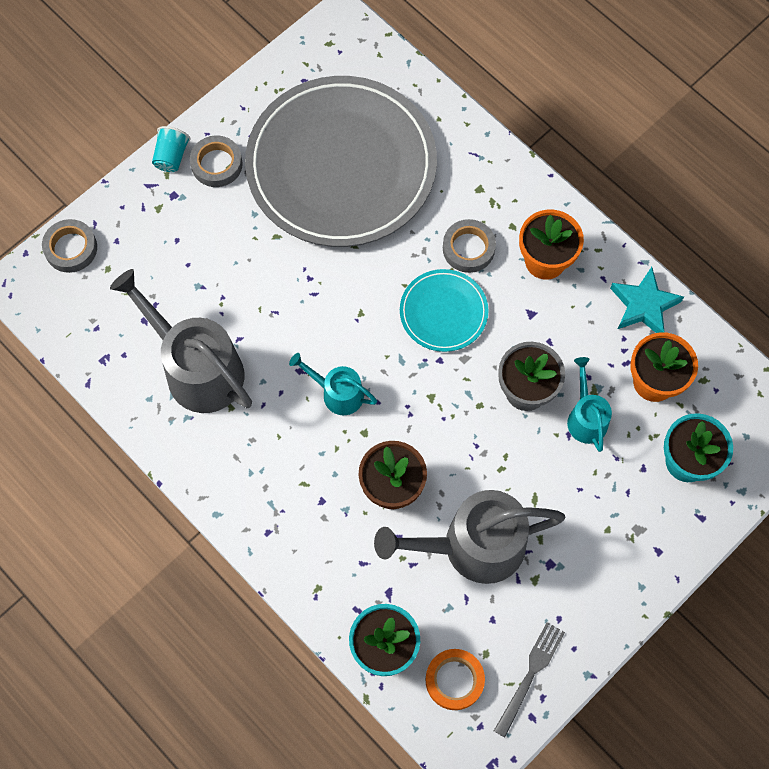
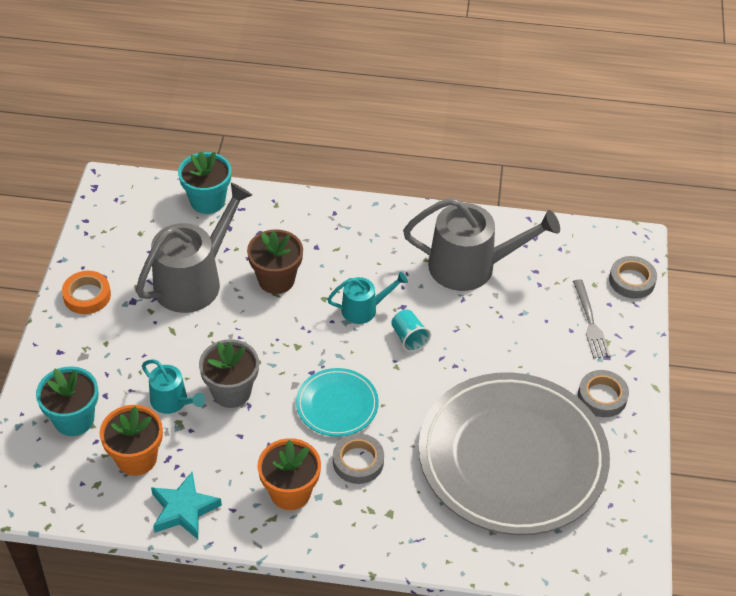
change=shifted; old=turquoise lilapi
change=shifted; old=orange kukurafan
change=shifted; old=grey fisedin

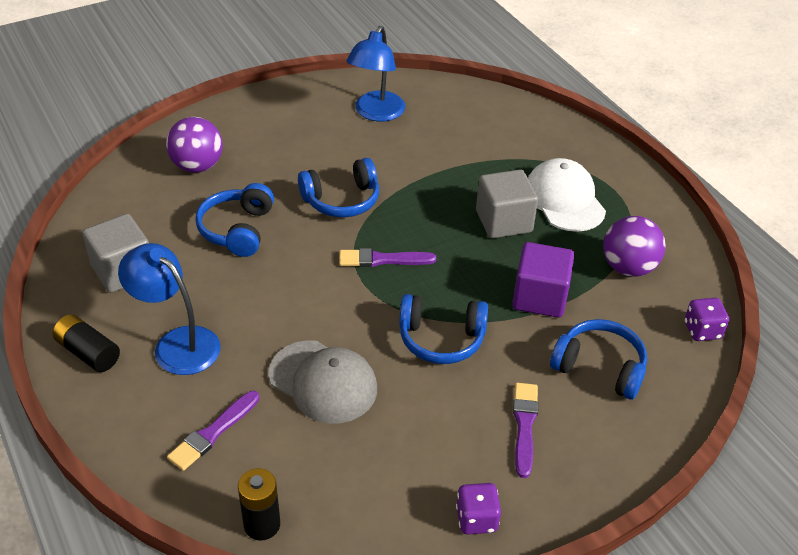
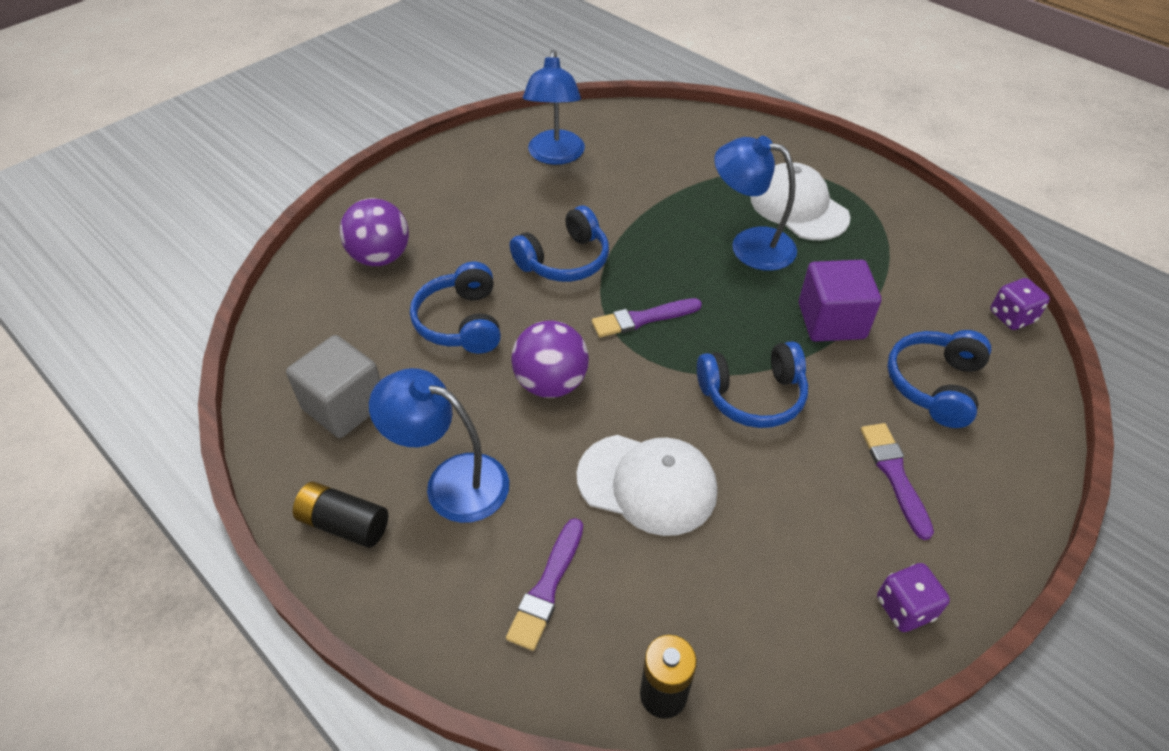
change=repainted; old=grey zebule; new=white zebule (no. 1 from left)
change=swapped; old=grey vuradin (no. 2 from left); new=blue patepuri (no. 3 from left)
change=rotated; old=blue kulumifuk (no. 4 from left); degrees=-75
change=shifted; old=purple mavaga (no. 2 from left)

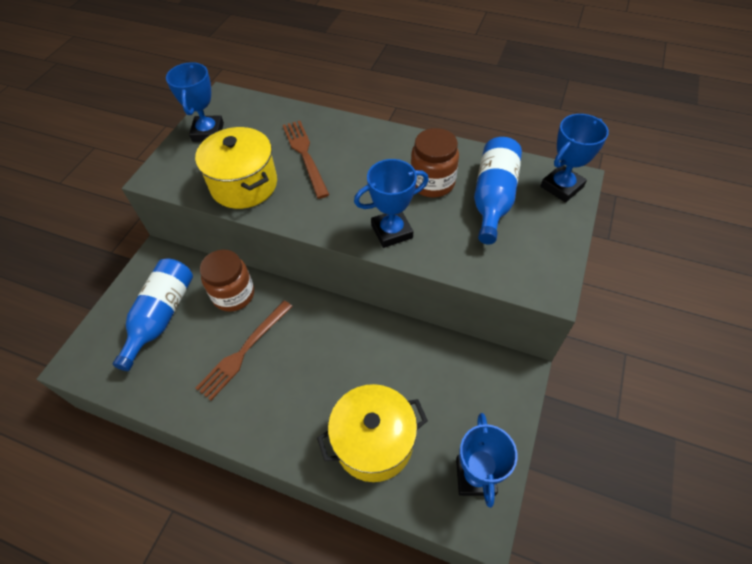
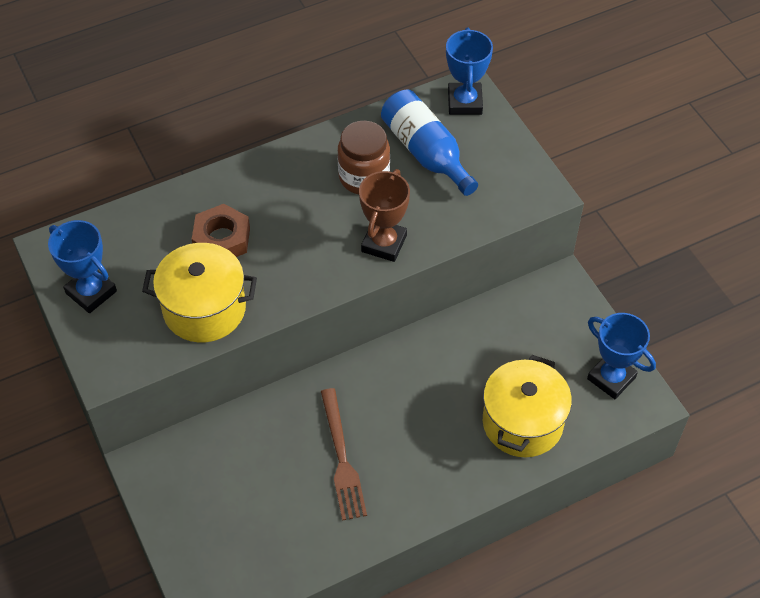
change=gone; old=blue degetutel (no. 1 from left)
change=gone; old=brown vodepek (no. 1 from left)
change=swapped; old=brown fisedin (no. 2 from left); new=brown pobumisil
change=repainted; old=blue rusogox (no. 2 from left); new=brown rusogox

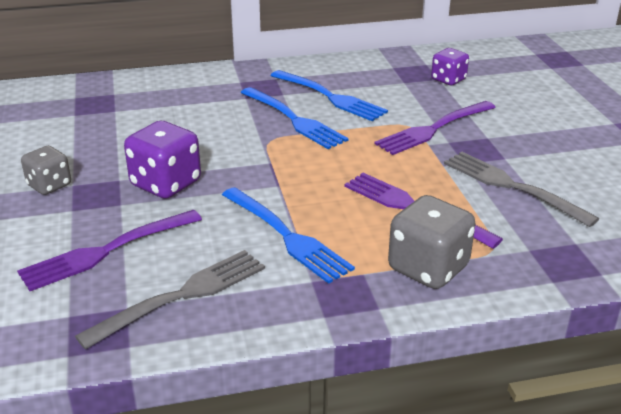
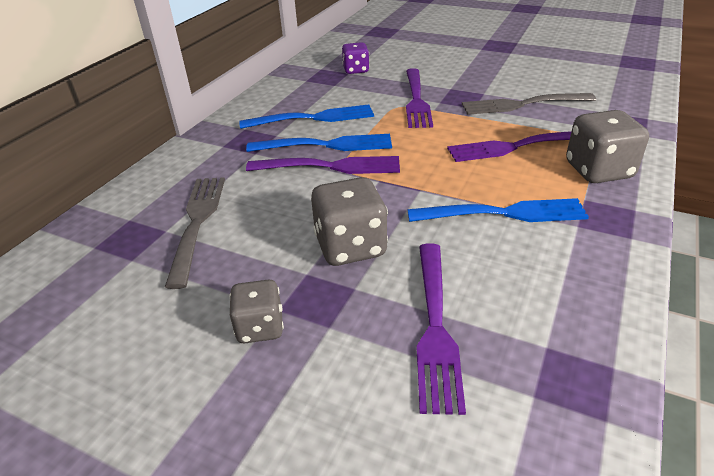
change=shifted; old=grey fisedin (no. 1 from left)
change=repainted; old=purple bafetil (no. 1 from left); new=grey bafetil (no. 2 from left)
change=new; new=purple fisedin (no. 1 from left)

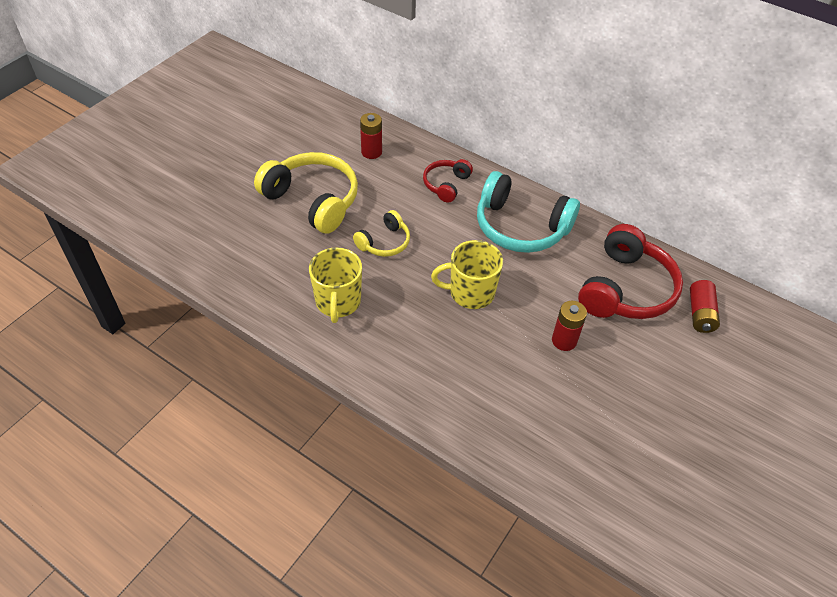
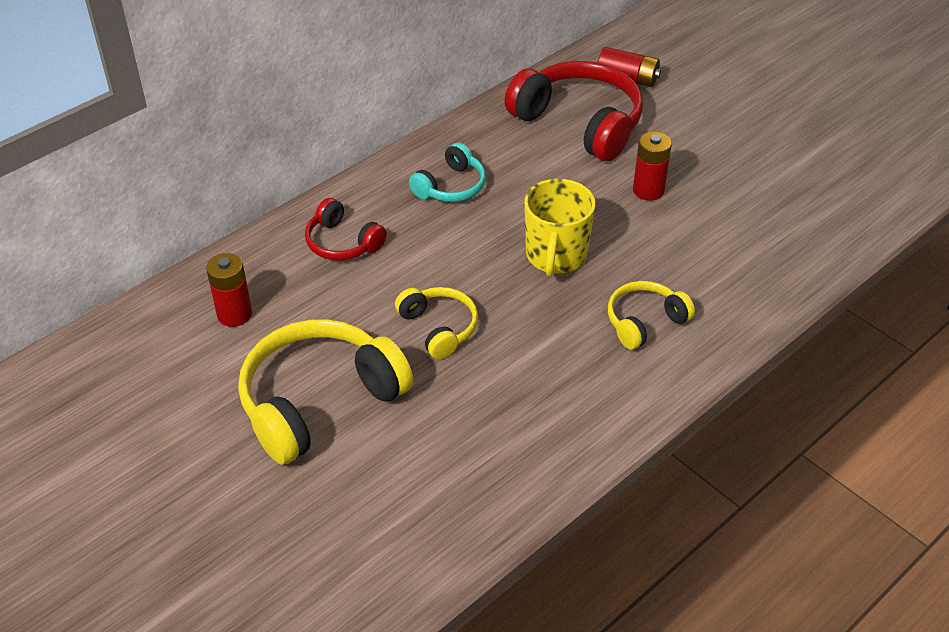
change=gone; old=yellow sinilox (no. 1 from left)
change=scaled; old=turquoise kulumifuk; factor=0.53
change=new; new=yellow kulumifuk (no. 3 from left)

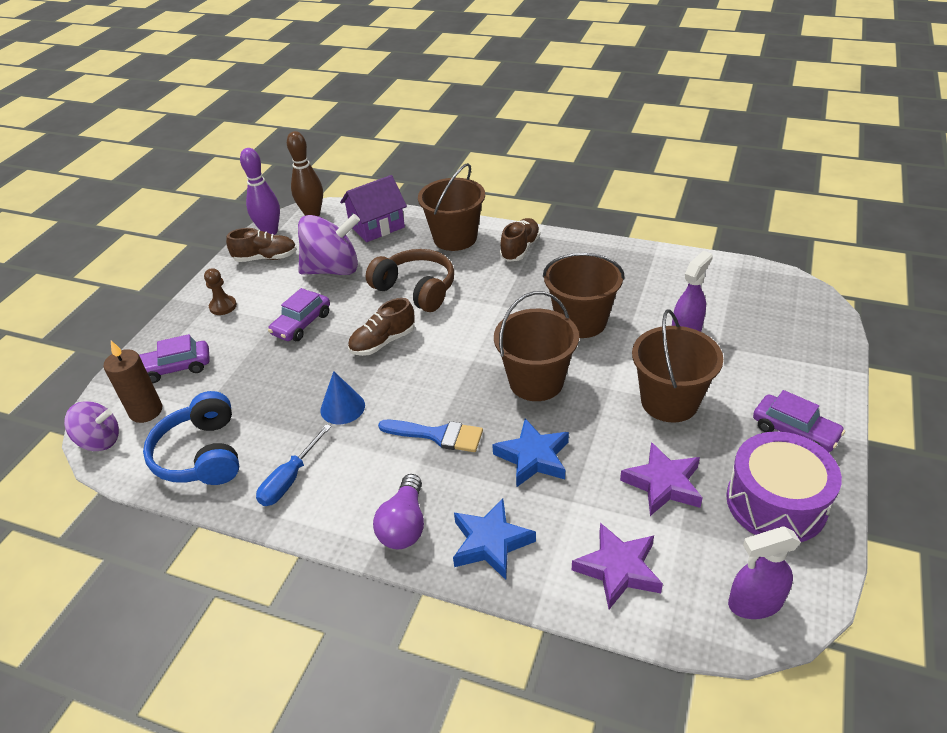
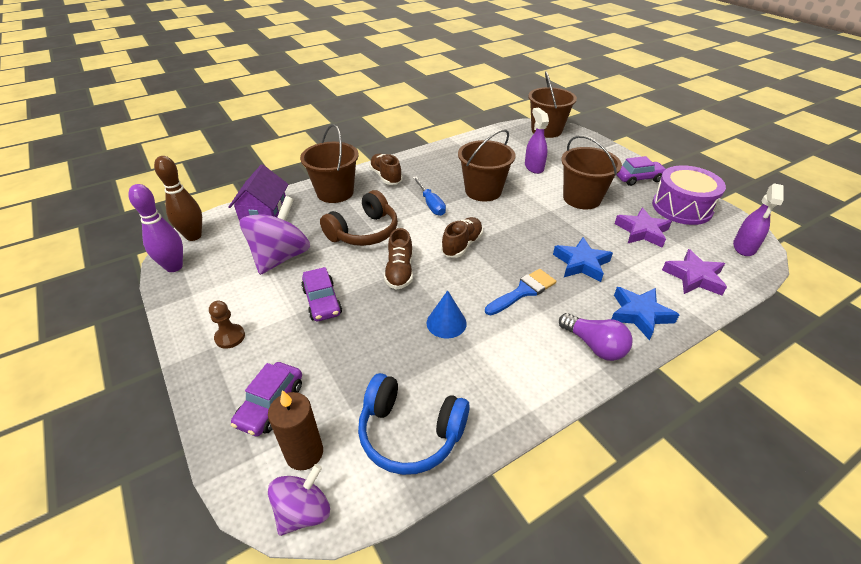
change=shifted; old=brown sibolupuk (no. 1 from left in the first image); new=brown sibolupuk (no. 3 from left)
change=shifted; old=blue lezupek
change=rotated; old=brown kulumifuk; degrees=150
change=shifted; old=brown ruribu (no. 2 from left in the first image); new=brown ruribu (no. 3 from left)

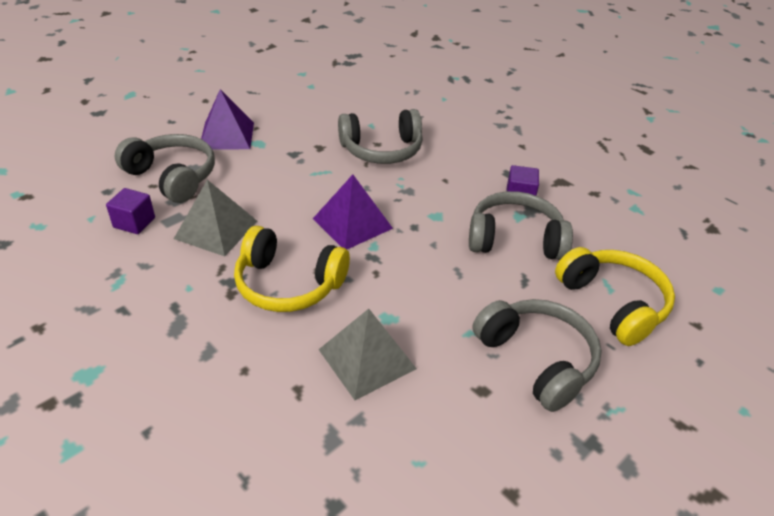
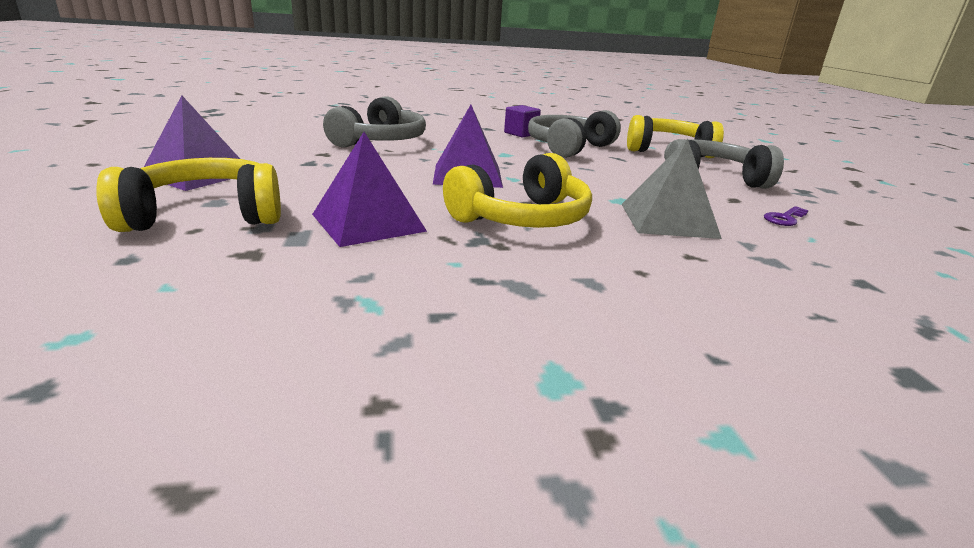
change=gone; old=purple vuradin (no. 1 from left)
change=repainted; old=grey kulumifuk (no. 1 from left); new=yellow kulumifuk (no. 1 from left)
change=repainted; old=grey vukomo (no. 1 from left); new=purple vukomo (no. 2 from left)
change=new; new=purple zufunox

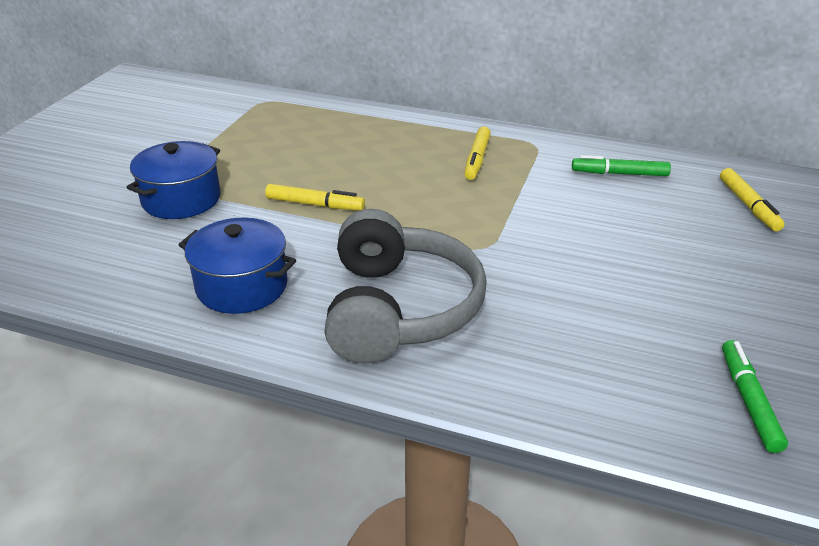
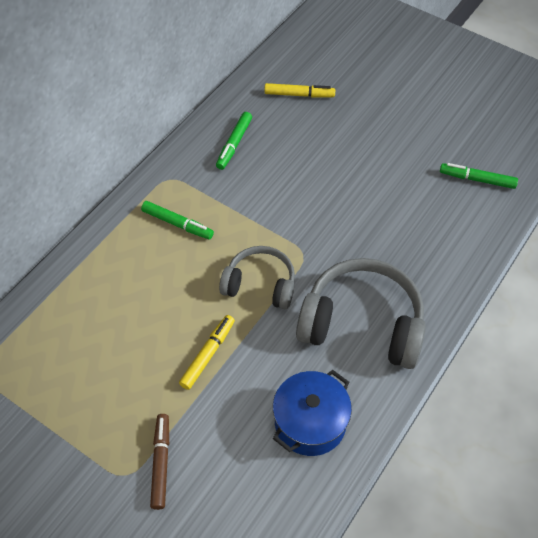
change=swapped; old=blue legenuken (no. 1 from left); new=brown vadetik
change=repainted; old=yellow vadetik (no. 2 from left); new=green vadetik (no. 1 from left)
change=new; new=grey kulumifuk (no. 1 from left)

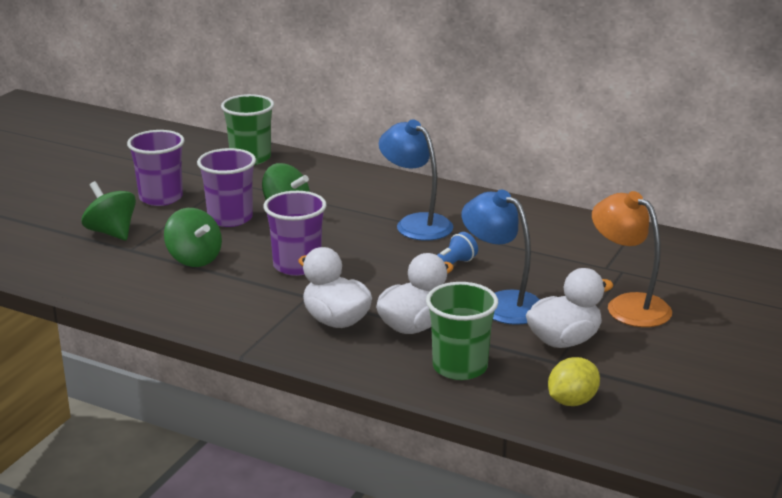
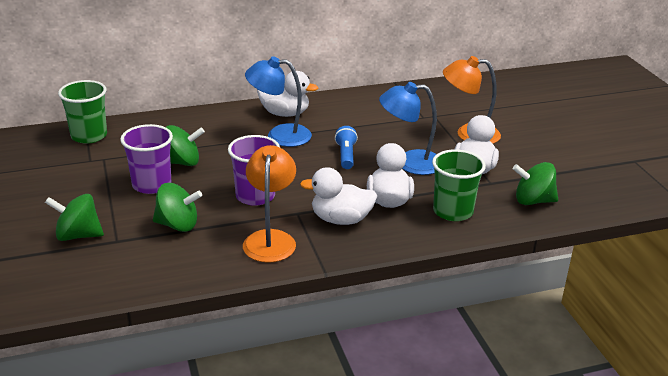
change=gone; old=purple lilapi (no. 1 from left)
change=swapped; old=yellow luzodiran; new=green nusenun (no. 4 from left)
change=new; new=orange patepuri (no. 1 from left)
change=new; new=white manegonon (no. 1 from left)

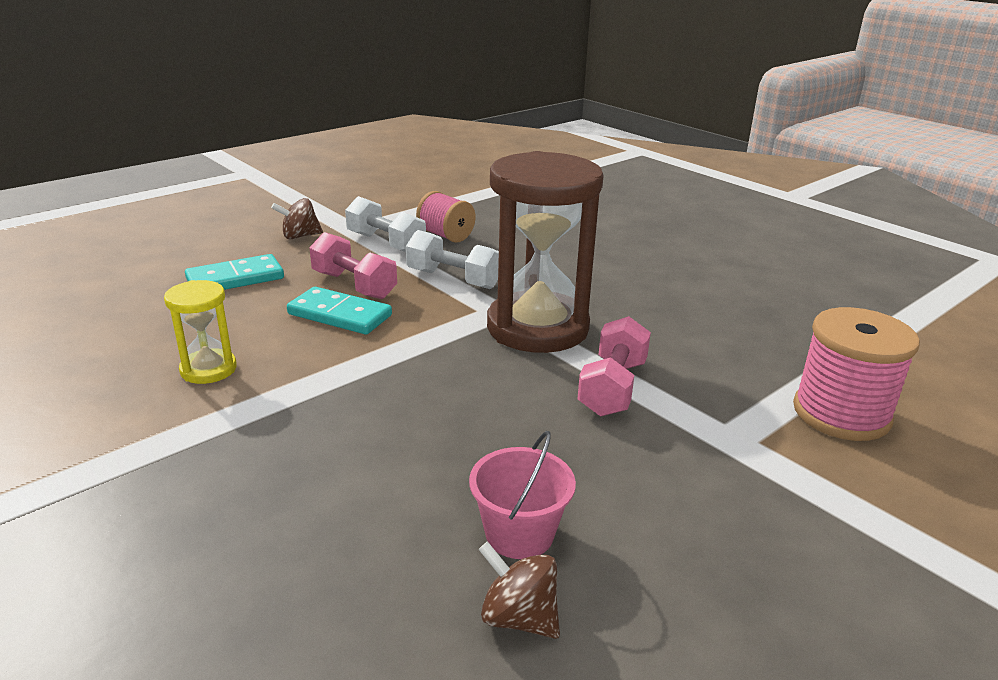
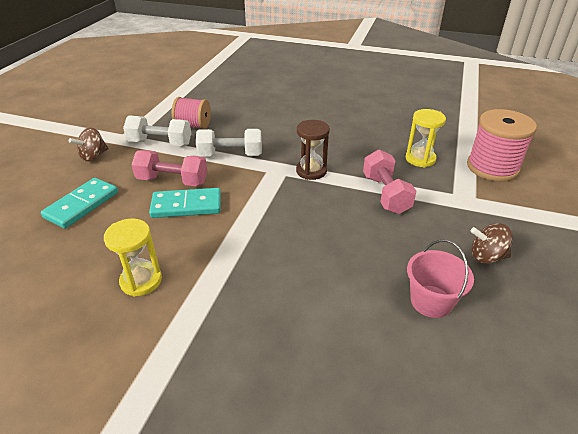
change=shifted; old=brown nusenun (no. 2 from left)
change=scaled; old=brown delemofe; factor=0.47
change=new; new=yellow delemofe (no. 2 from left)

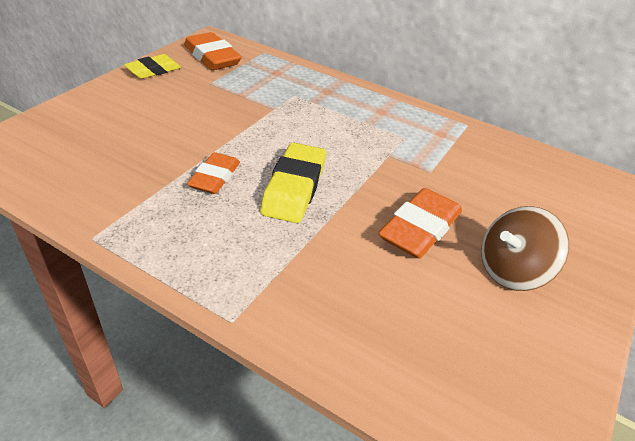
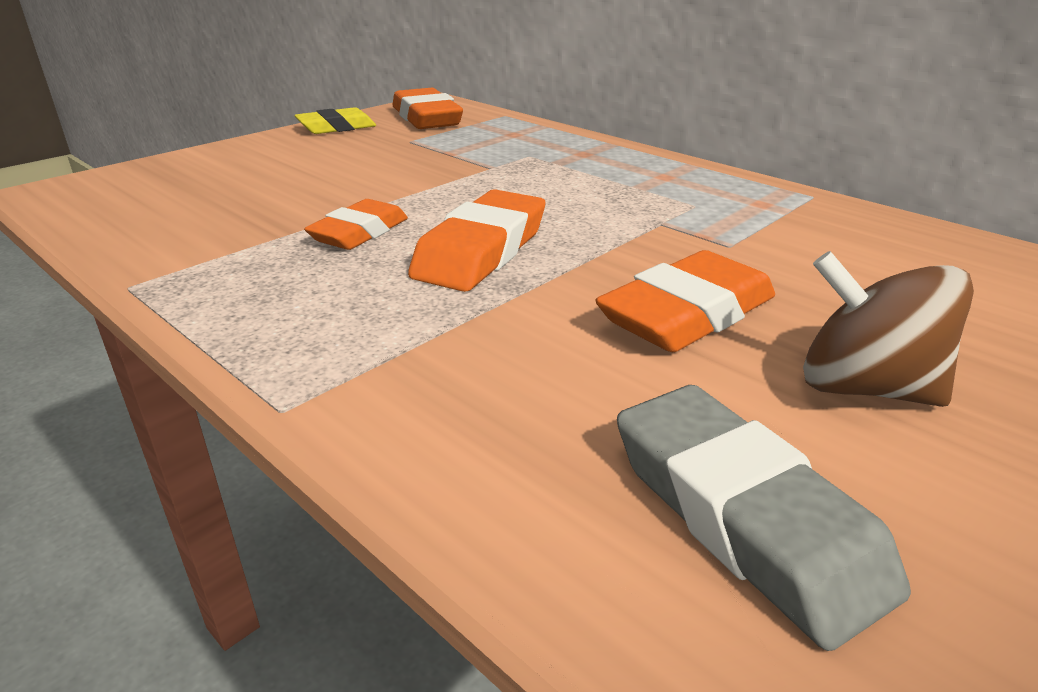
change=repainted; old=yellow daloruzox (no. 2 from left); new=orange daloruzox (no. 3 from left)
change=rotated; old=brown nusenun; degrees=45
change=new; new=grey daloruzox

